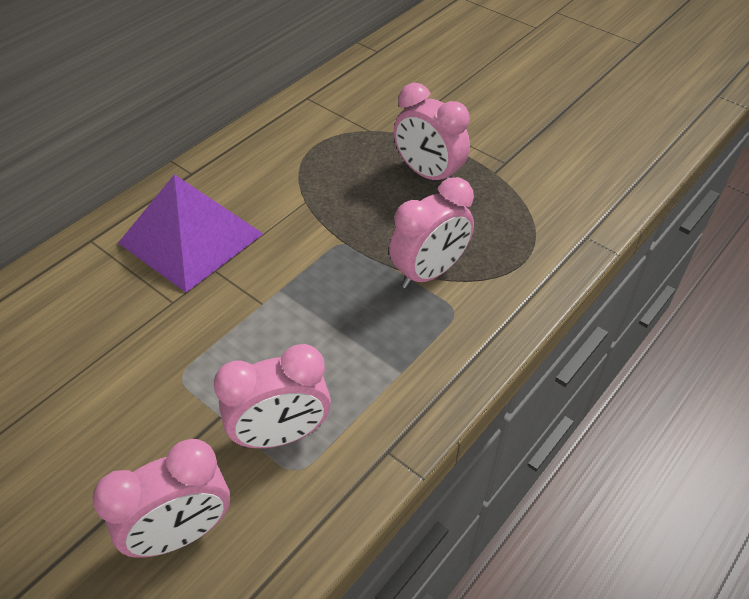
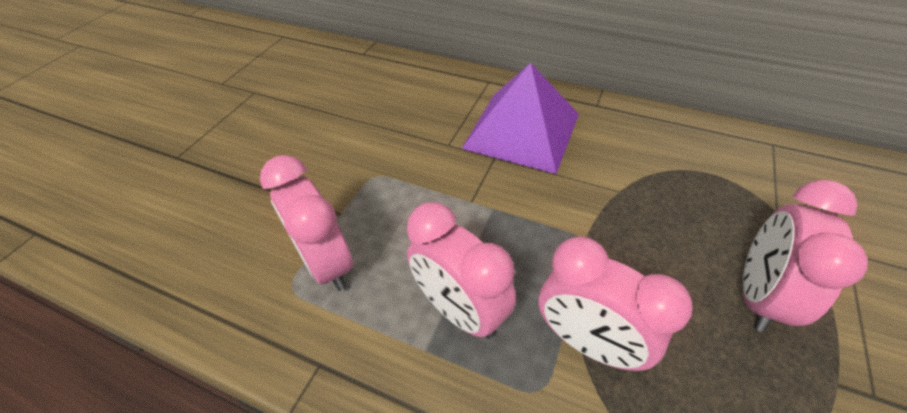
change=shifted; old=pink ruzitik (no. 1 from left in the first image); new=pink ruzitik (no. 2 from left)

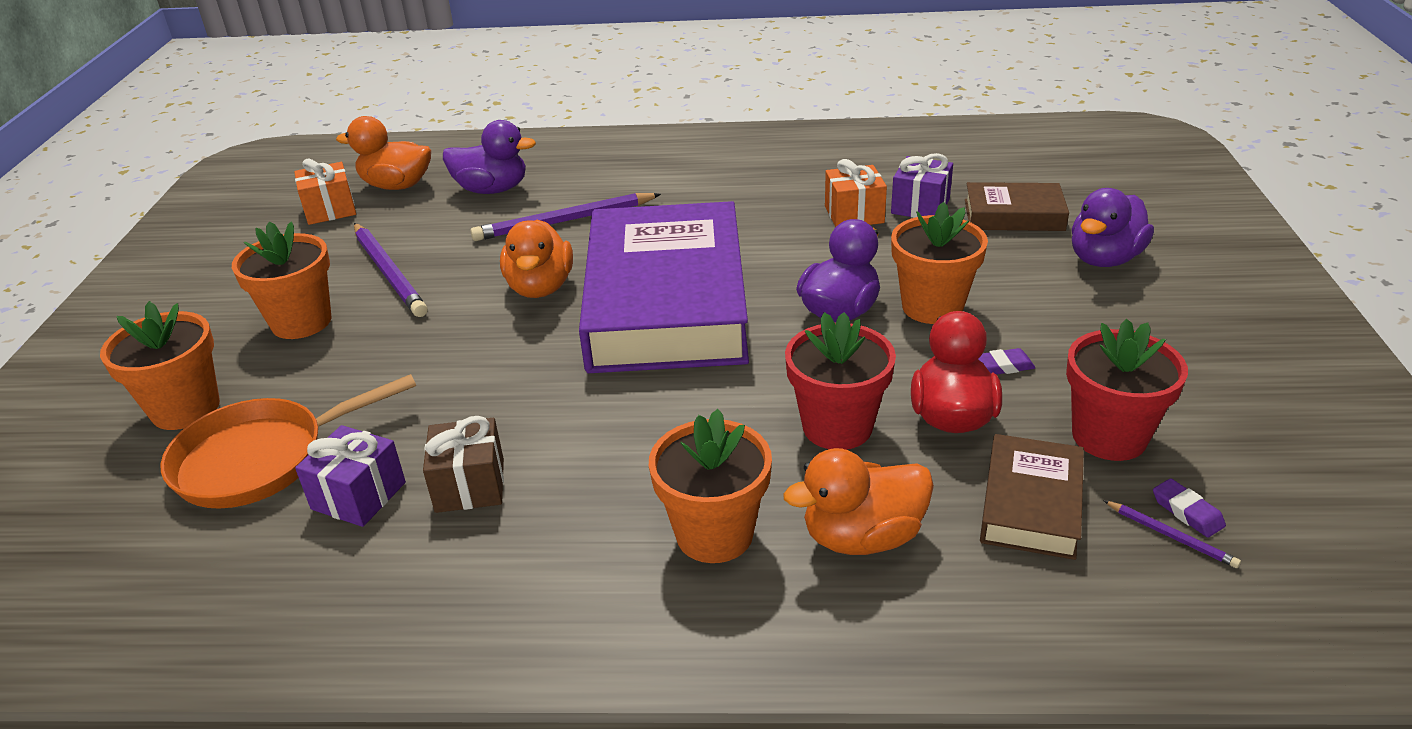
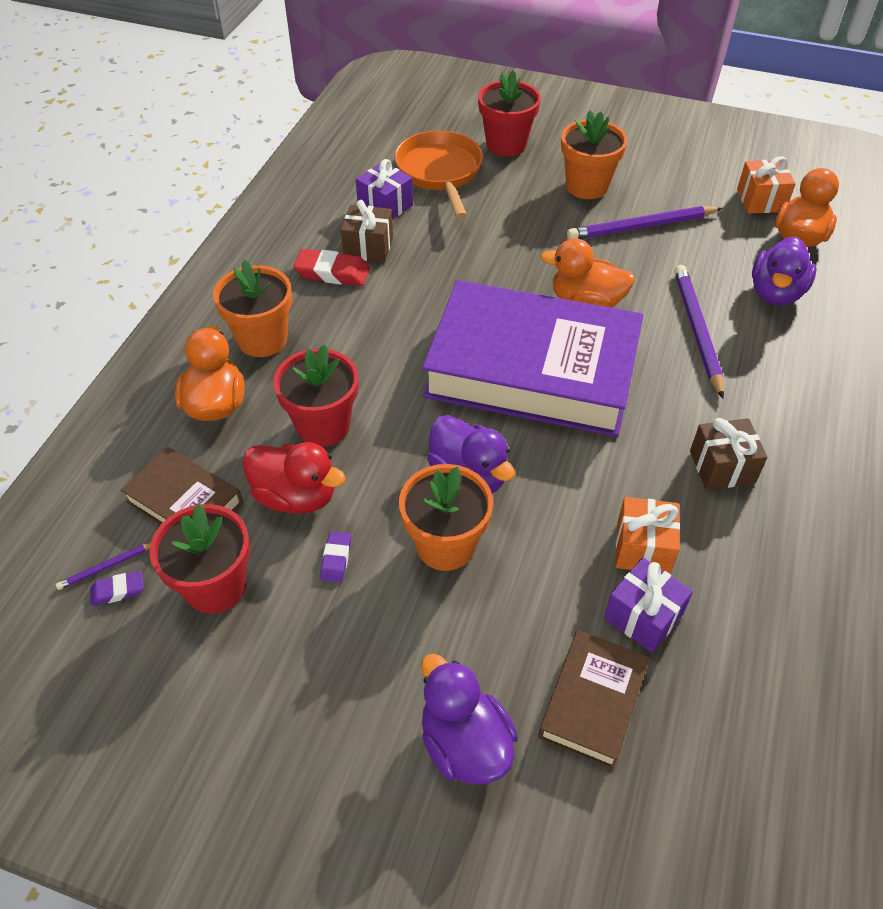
change=repainted; old=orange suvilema (no. 1 from left); new=red suvilema (no. 3 from left)
change=new; new=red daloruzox
change=new; new=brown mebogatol (no. 2 from left)

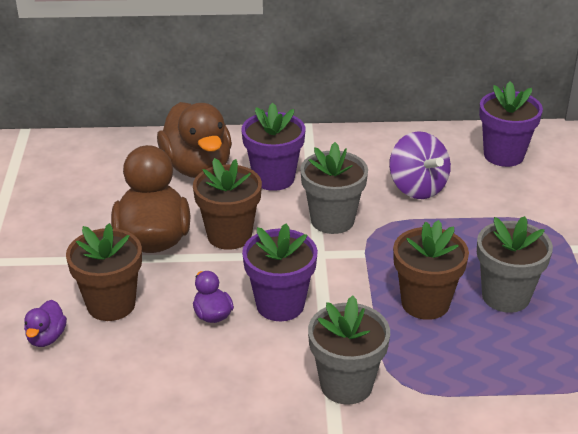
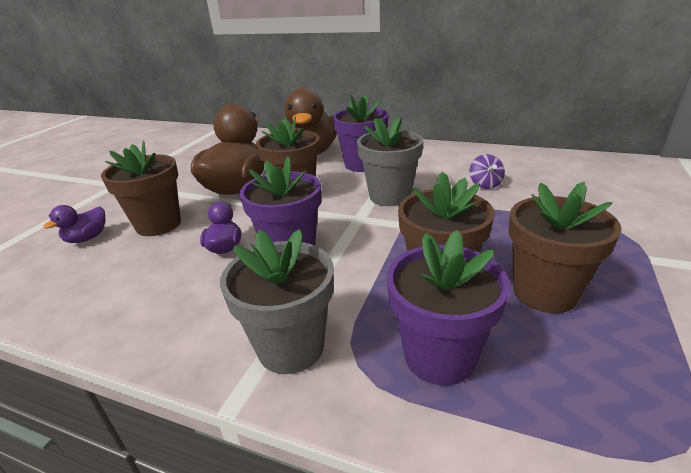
change=scaled; old=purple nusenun; factor=0.54
change=repainted; old=grey suvilema (no. 3 from left); new=brown suvilema (no. 4 from left)
change=shifted; old=purple suvilema (no. 3 from left)

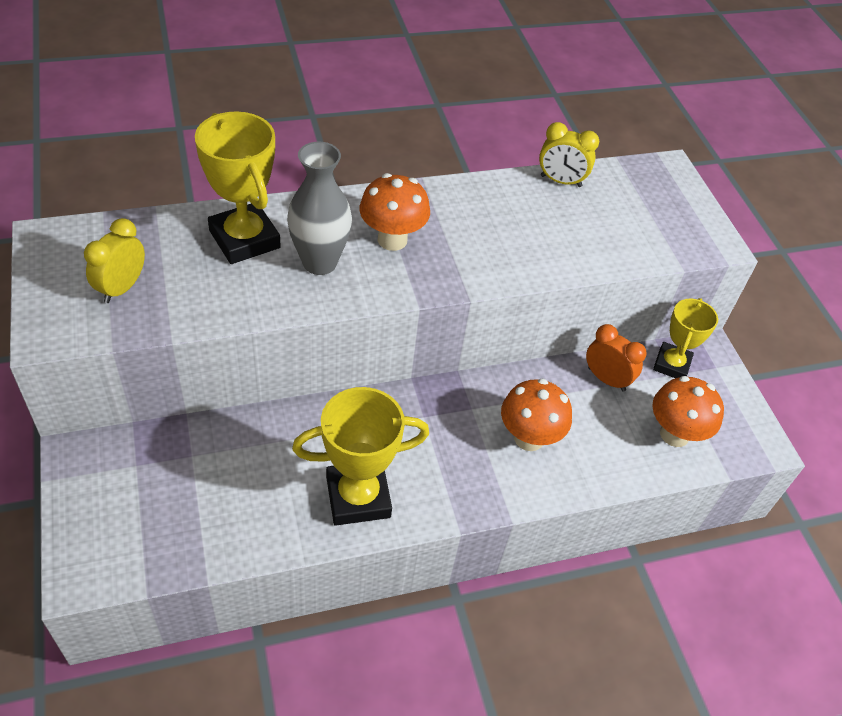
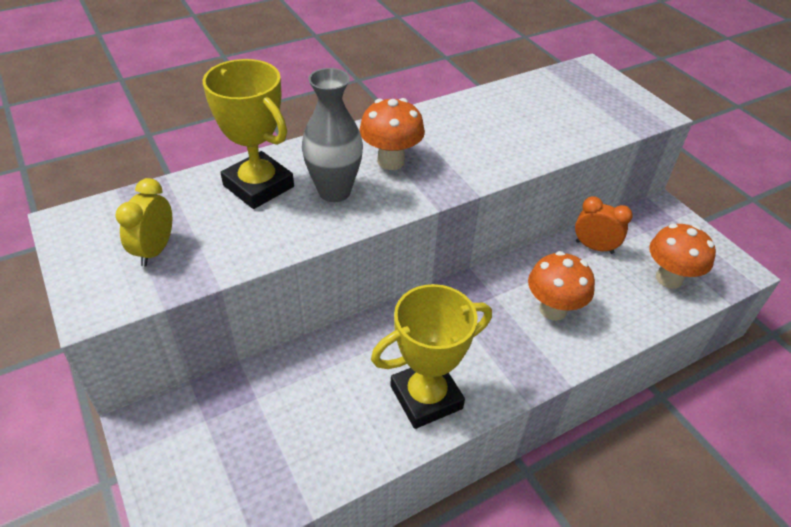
change=gone; old=yellow ruzitik (no. 2 from left)
change=gone; old=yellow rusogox (no. 3 from left)

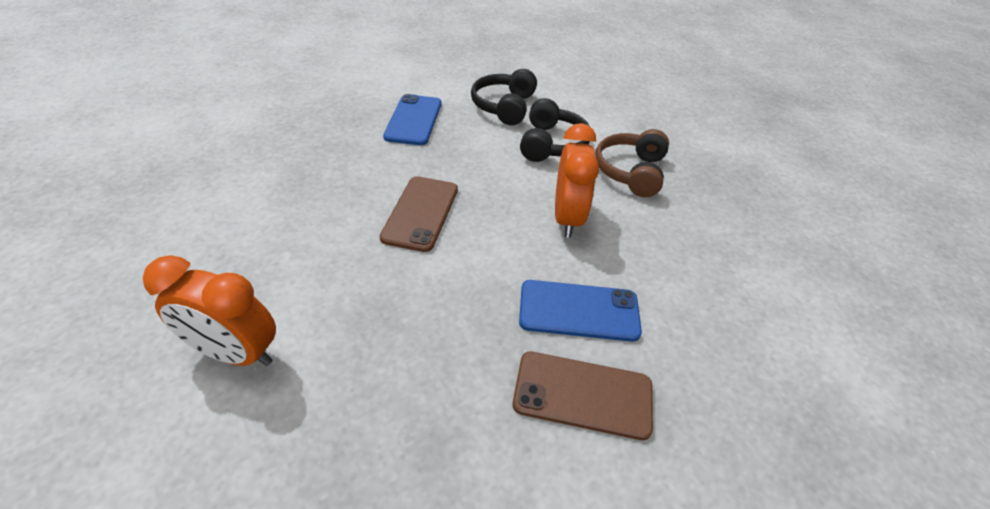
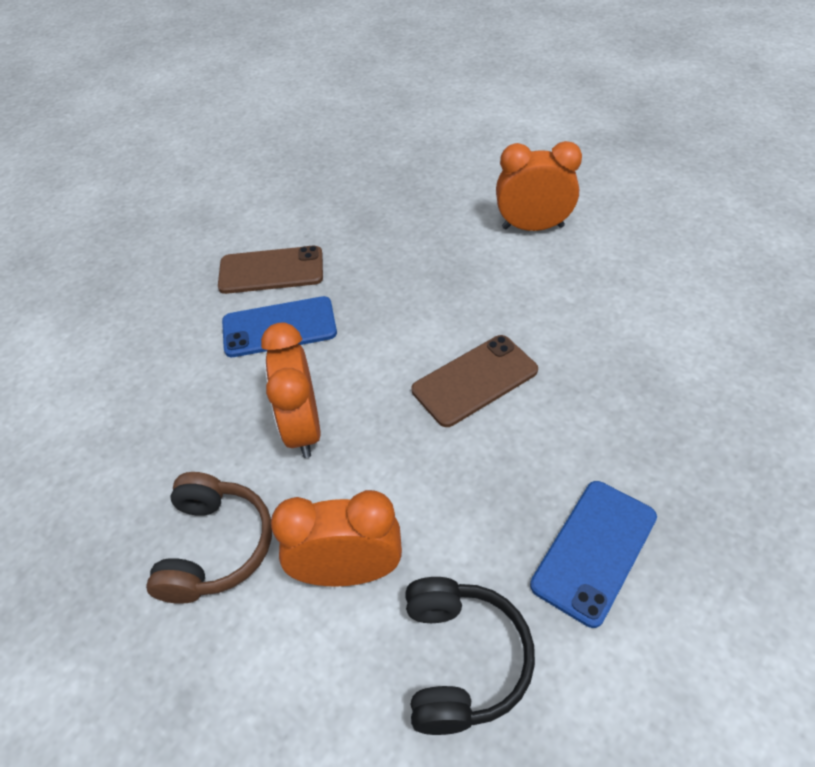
change=rotated; old=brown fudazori (no. 1 from left in the first image); degrees=60
change=rotated; old=blue fudazori (no. 1 from left in the first image); degrees=45
change=swapped; old=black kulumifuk (no. 2 from left); new=orange ruzitik (no. 2 from left)

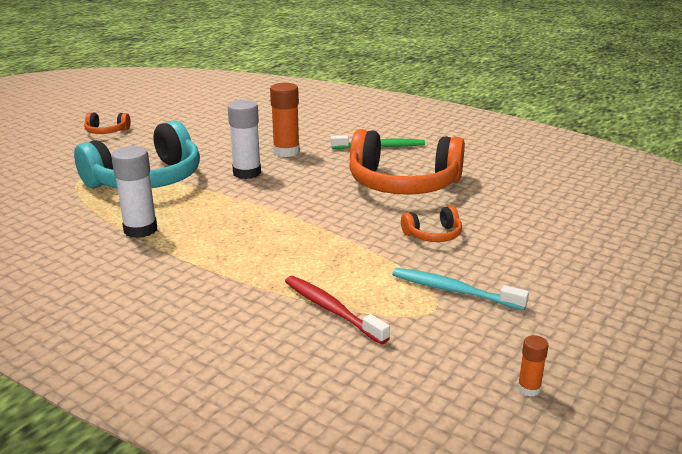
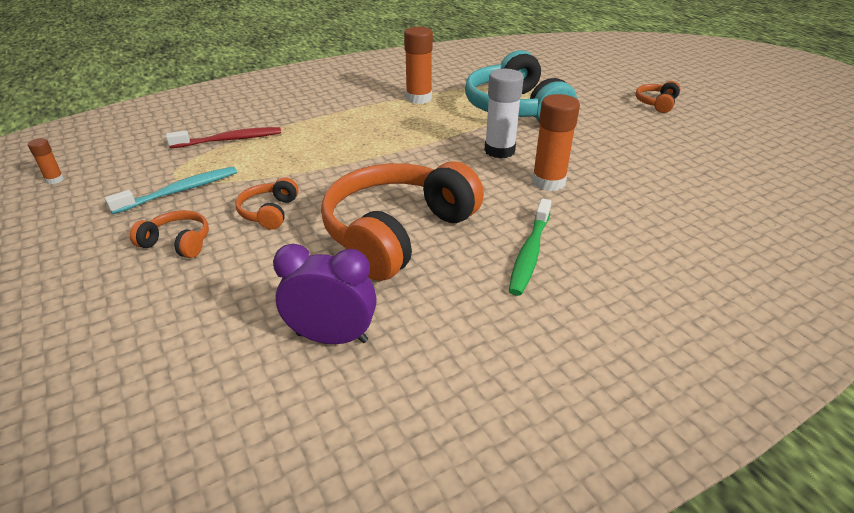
change=repainted; old=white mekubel (no. 1 from left); new=orange mekubel (no. 2 from left)
change=new; new=orange kulumifuk (no. 1 from left)
change=new; new=purple ruzitik

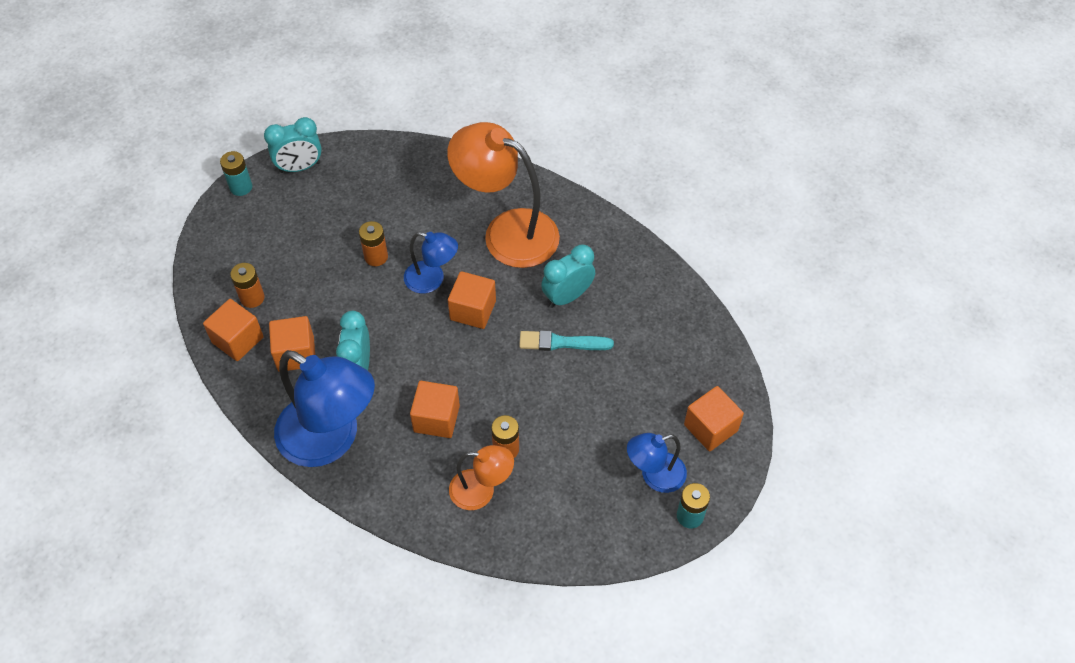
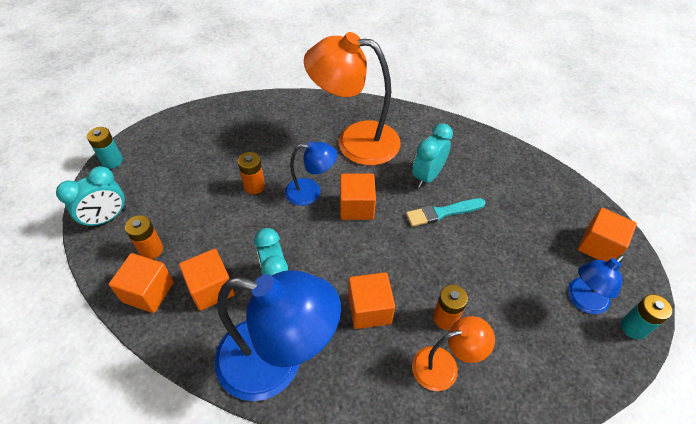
change=shifted; old=turquoise ruzitik (no. 1 from left)

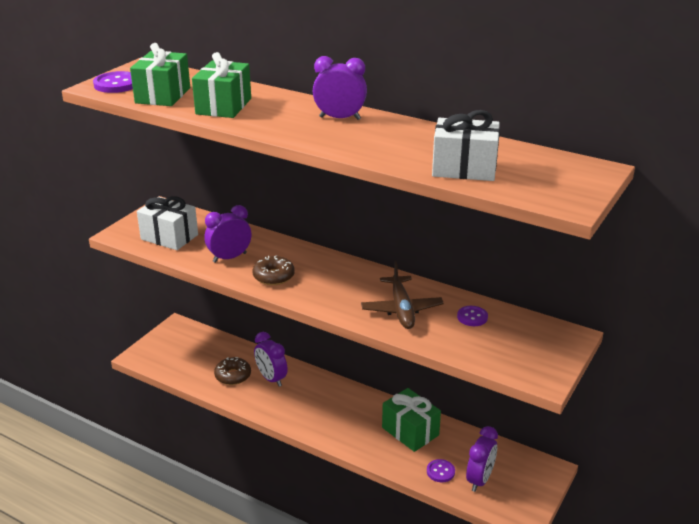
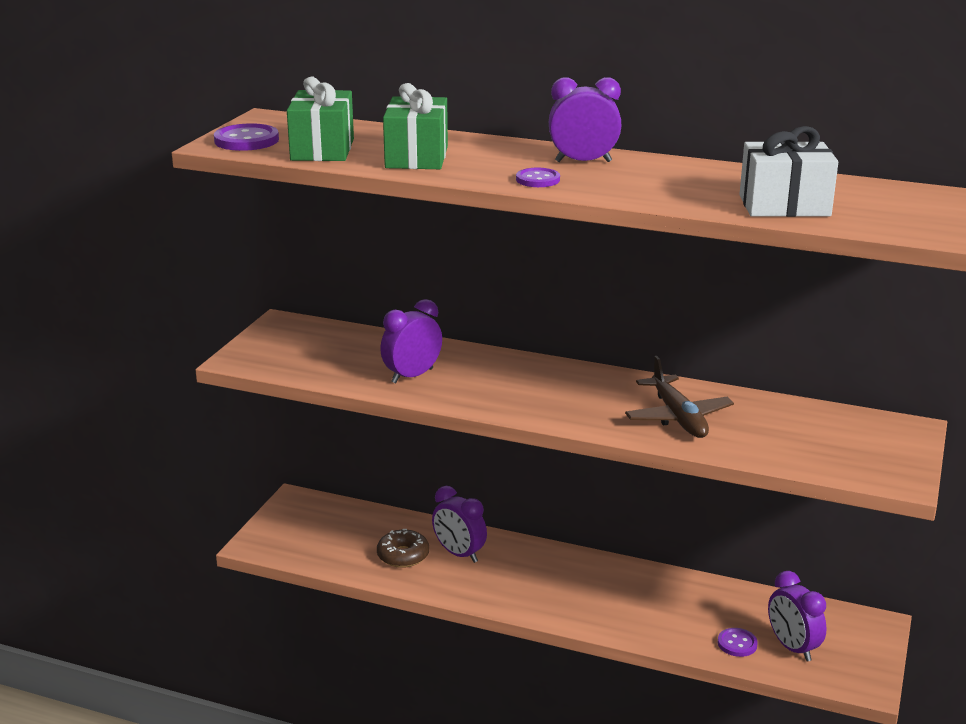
change=gone; old=white mebogatol (no. 1 from left)
change=gone; old=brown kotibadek (no. 2 from left)
change=gone; old=green mebogatol (no. 3 from left)
change=shifted; old=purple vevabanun (no. 3 from left in the first image); new=purple vevabanun (no. 2 from left)
change=rotated; old=purple ruzitik (no. 4 from left); degrees=135

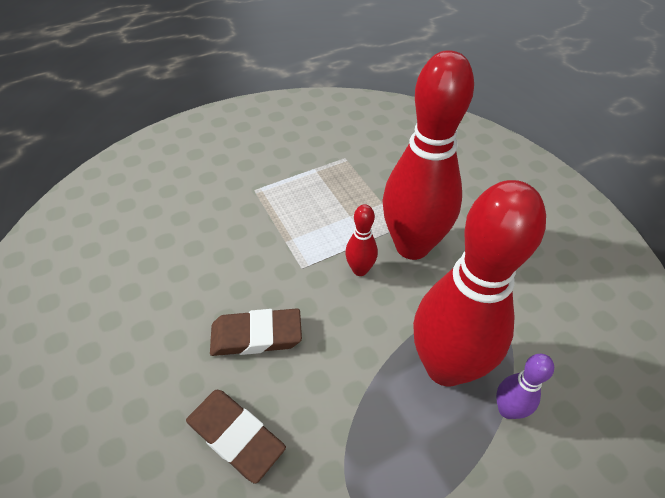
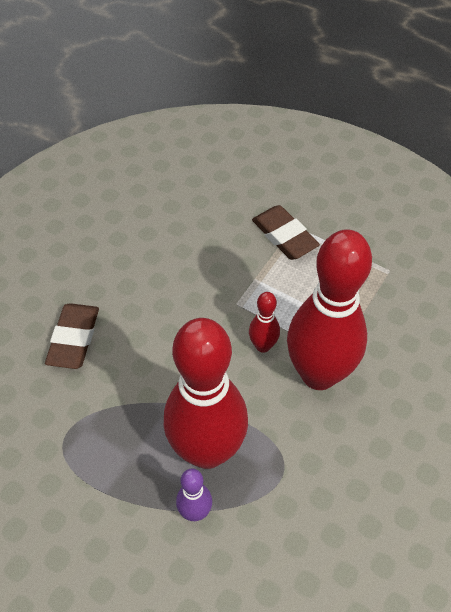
change=shifted; old=brown daloruzox (no. 2 from left)

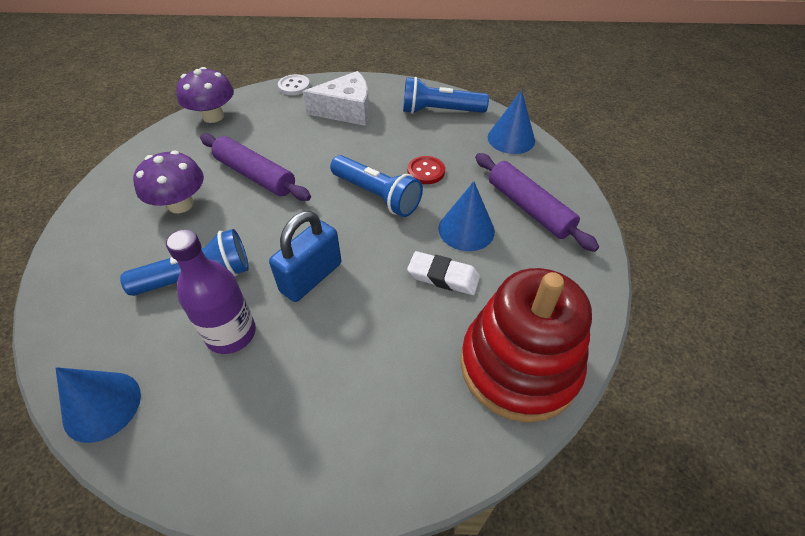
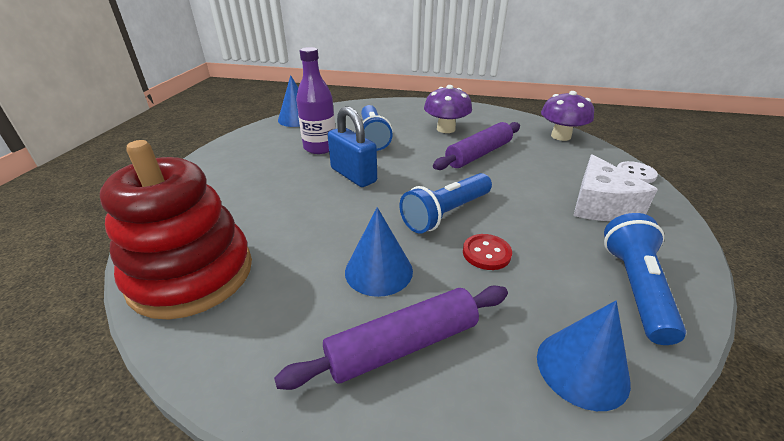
change=gone; old=white daloruzox

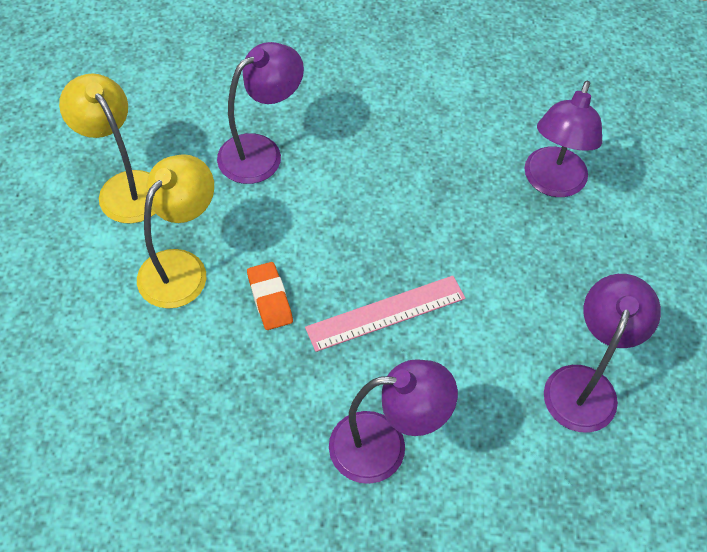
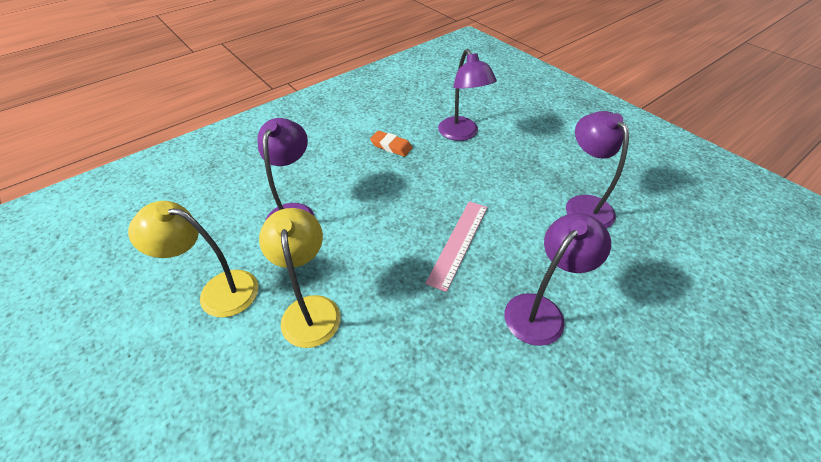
change=shifted; old=orange daloruzox

